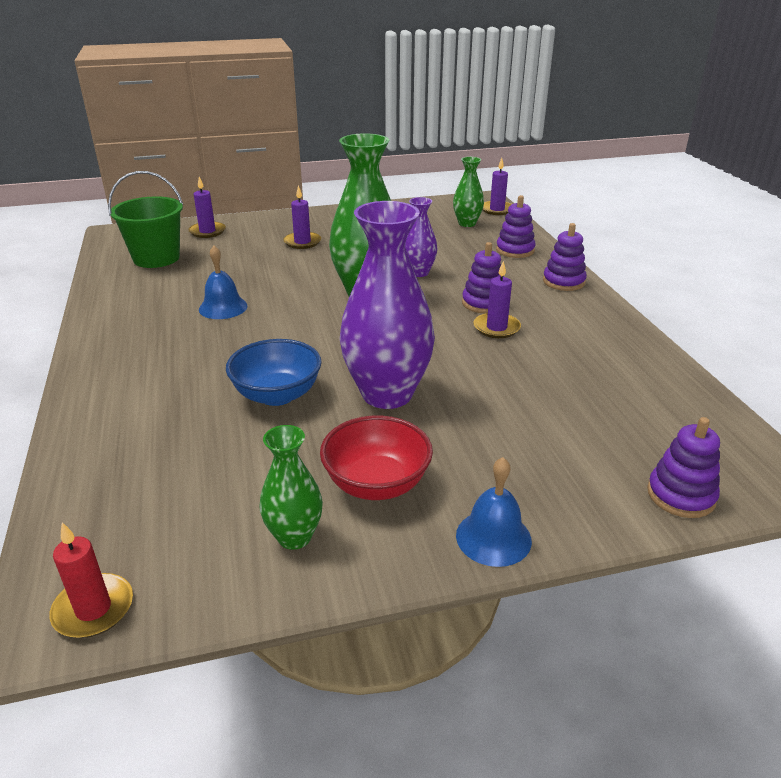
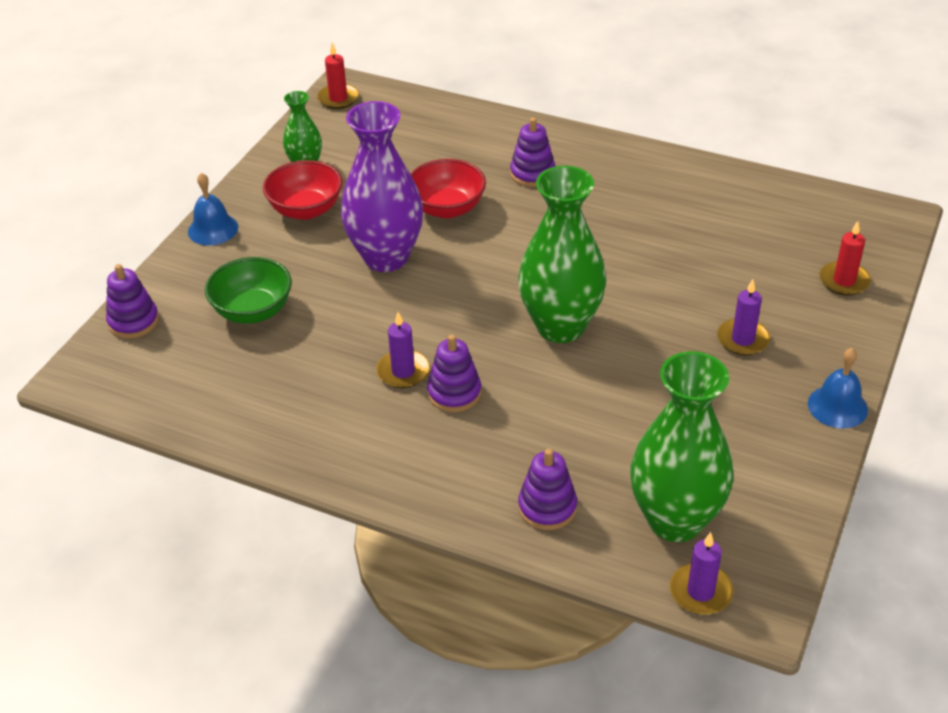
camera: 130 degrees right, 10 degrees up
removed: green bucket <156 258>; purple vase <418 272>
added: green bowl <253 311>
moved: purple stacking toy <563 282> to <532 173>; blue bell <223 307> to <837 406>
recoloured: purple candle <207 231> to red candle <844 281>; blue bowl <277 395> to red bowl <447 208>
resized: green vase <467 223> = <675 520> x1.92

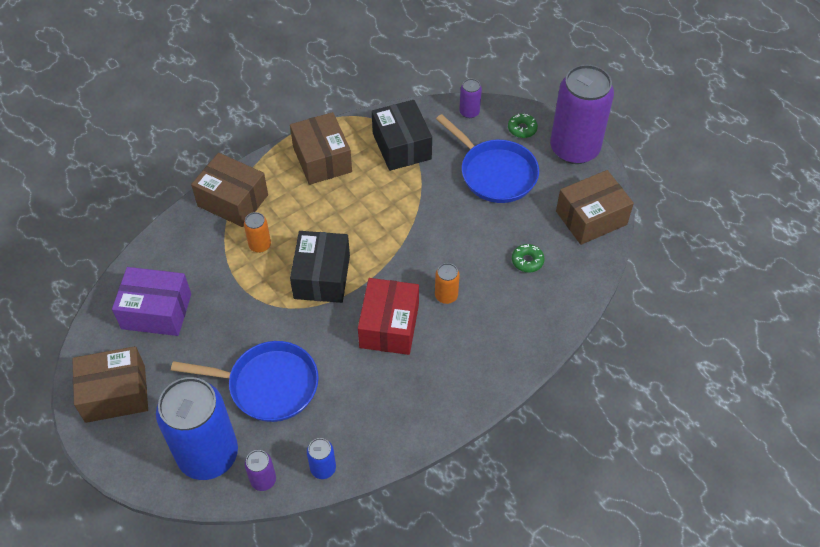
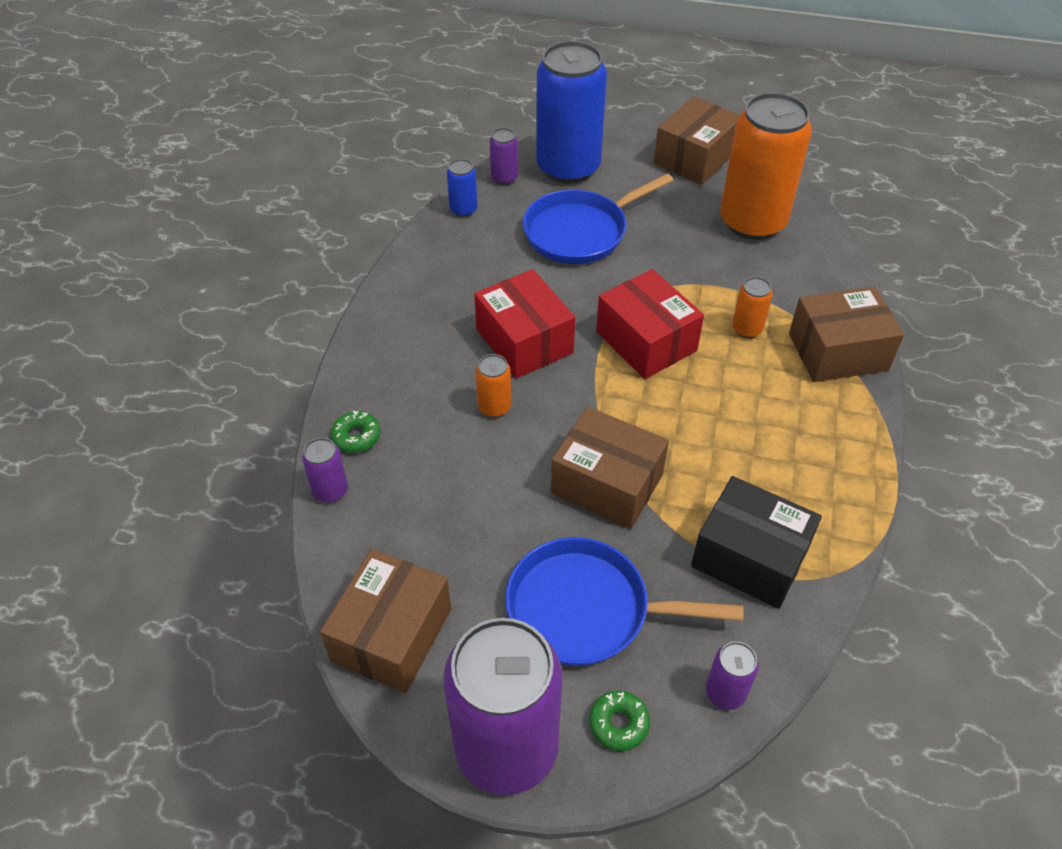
camera: 140 degrees right, 5 degrees down
added: purple can <330 490>
moved: brown box <322 159> to <607 484>; green donut <527 261> to <356 436>
replaced: purple box <156 311> to orange can <752 222>
recoloured: black box <322 277> to red box <646 341>

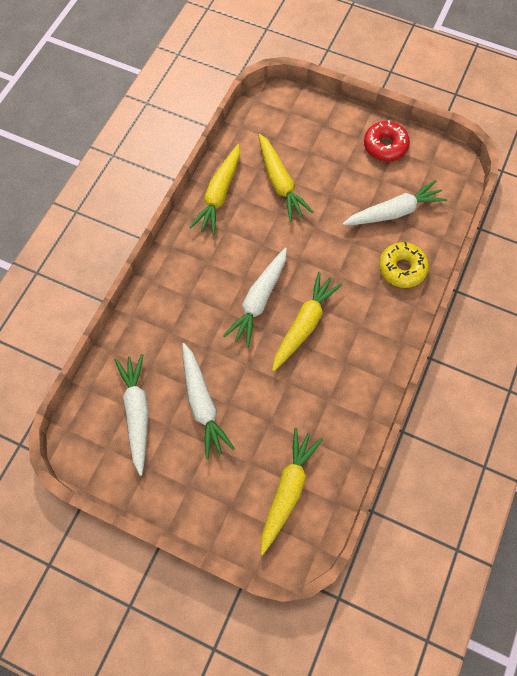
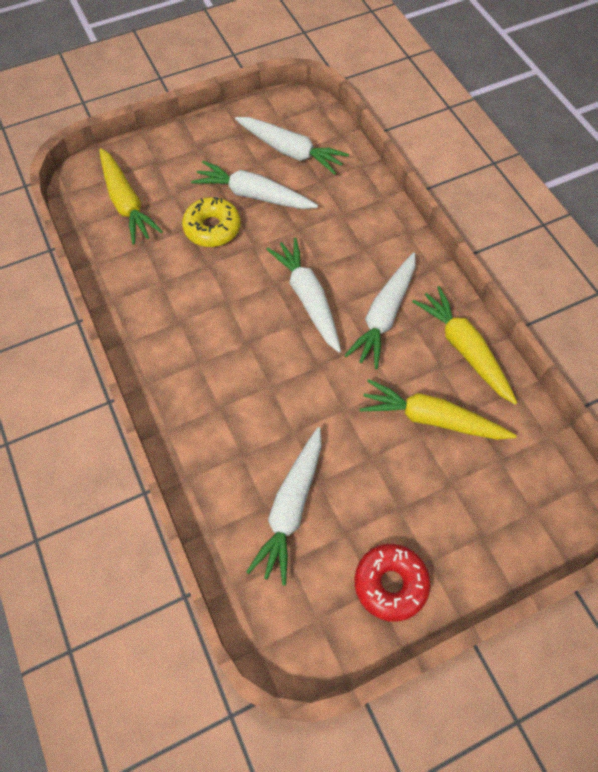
camera: 130 degrees right, 5 degrees down
removed: yellow carrot <304 324>
added: white carrot <384 316>
moved: yellow donut <402 268> to <212 228>

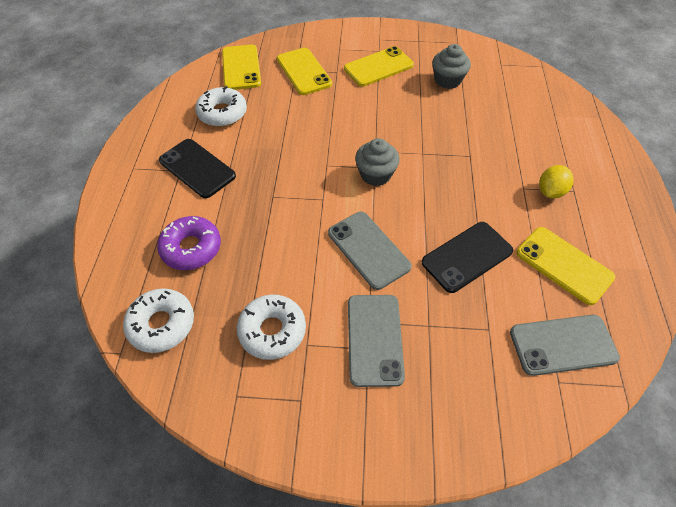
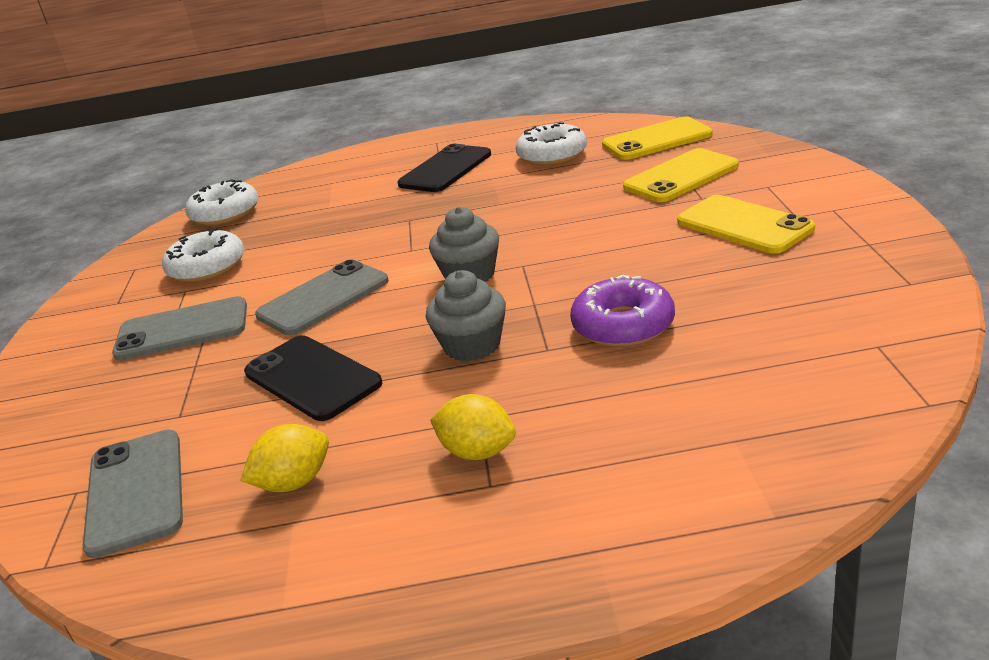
camera: 85 degrees right, 25 degrees down
moved: grey cupcake <447 80> to <472 345>; purple donut <191 248> to <623 325>
replaced: yellow phone <564 265> to yellow lemon <294 482>

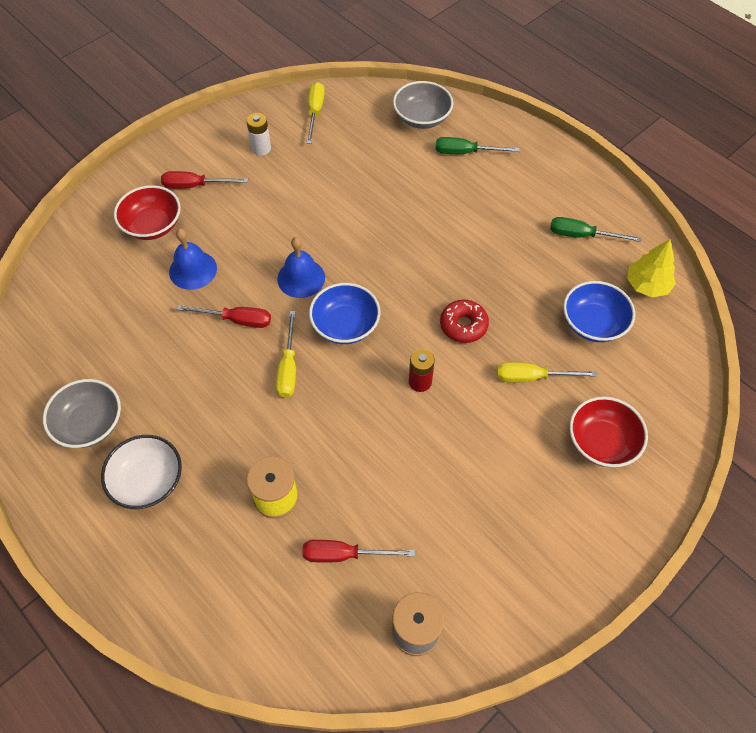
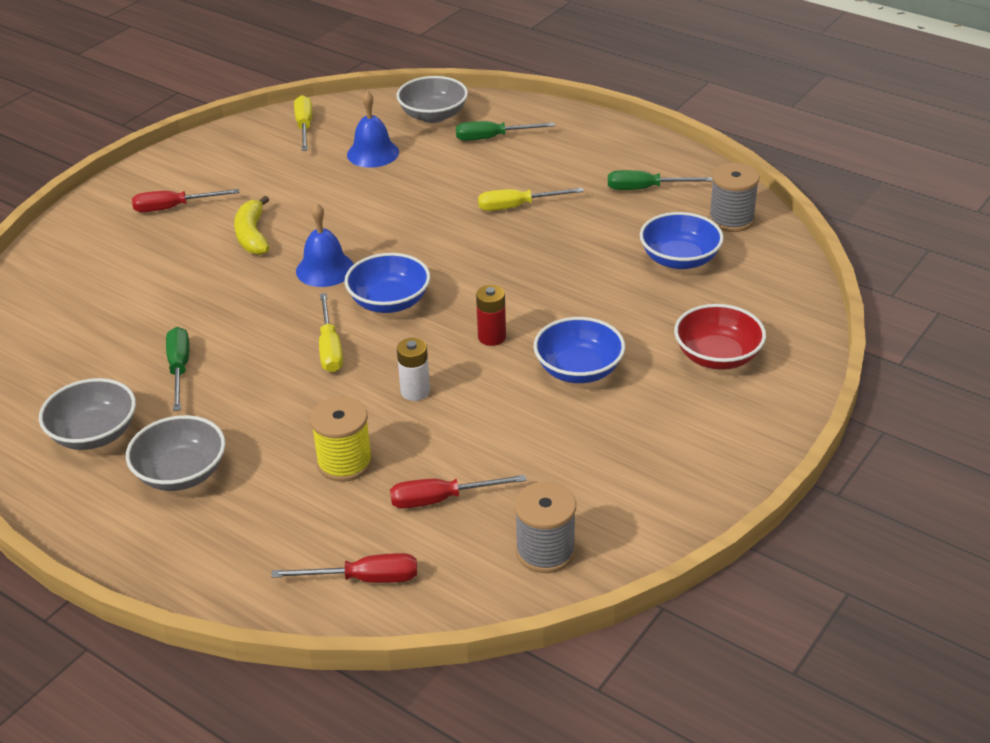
camera: 10 degrees left, 20 degrees down
removed: red bowl <152 225>; red donut <463 325>
added: yellow banana <252 235>; blue bowl <578 370>; green screwdriver <179 369>
moved: white battery <261 148> to <415 391>; blue bell <193 270> to <373 153>; red screwdriver <236 320> to <364 579>; yellow screwdriver <532 377> to <517 206>
replaced: yellow tree <647 285> to grey spool <731 219>
recoloured: white bowl <148 481> to grey bowl <181 473>

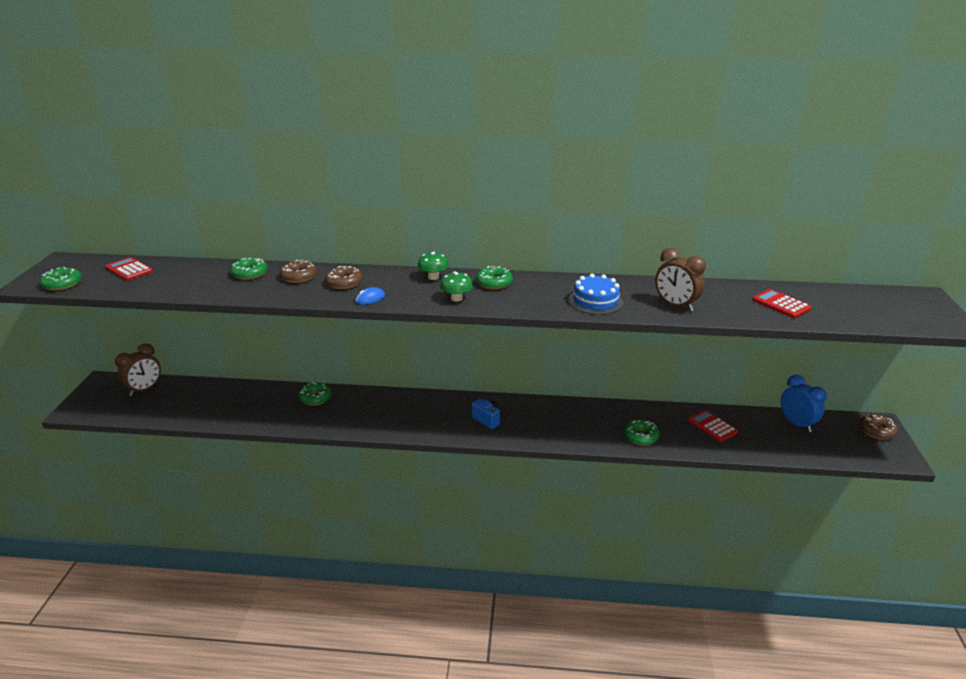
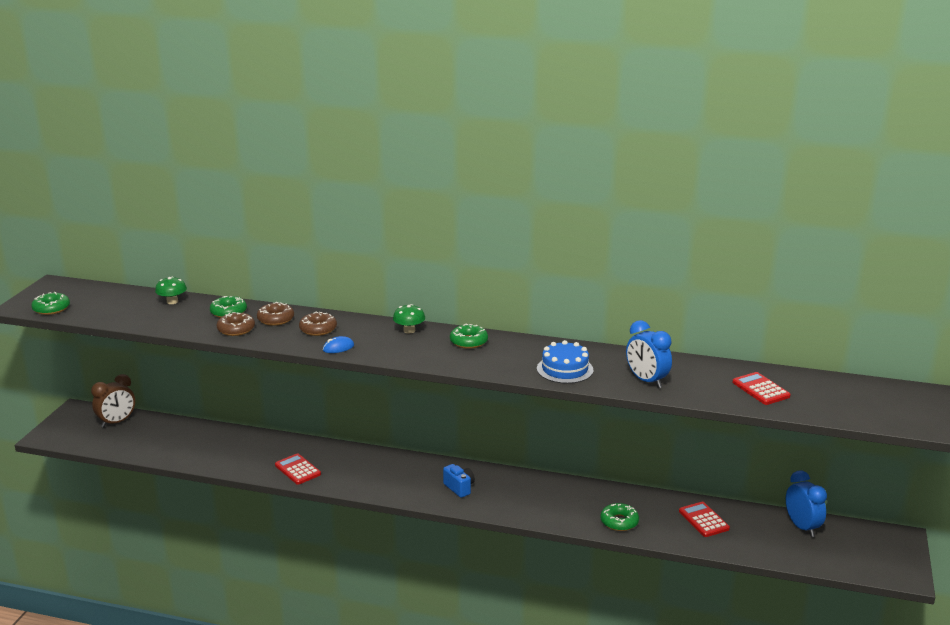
camera: 10 degrees right, 5 degrees down
removed: green donut <315 398>
moved: red calculator <129 270> to <297 470>; green mushroom <456 298> to <172 301>; brown donut <876 431> to <236 329>
recoloured: brown clock <675 305> to blue clock <646 381>

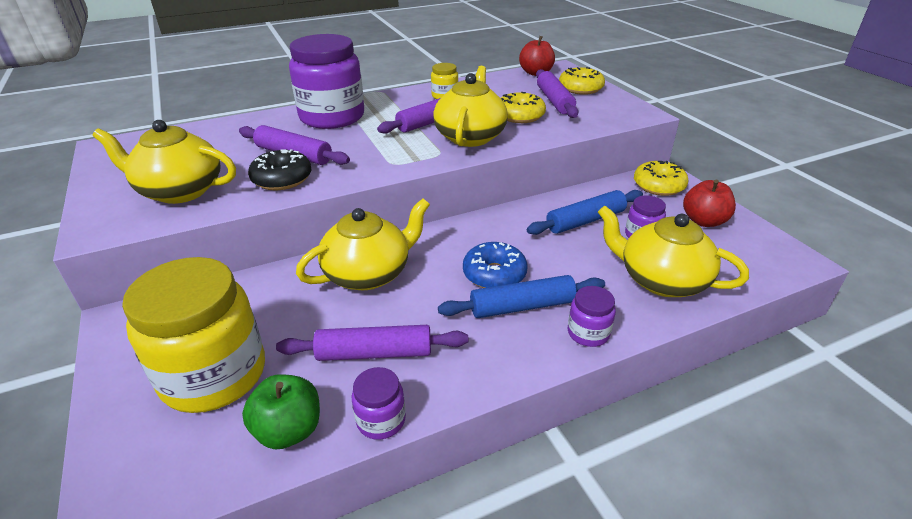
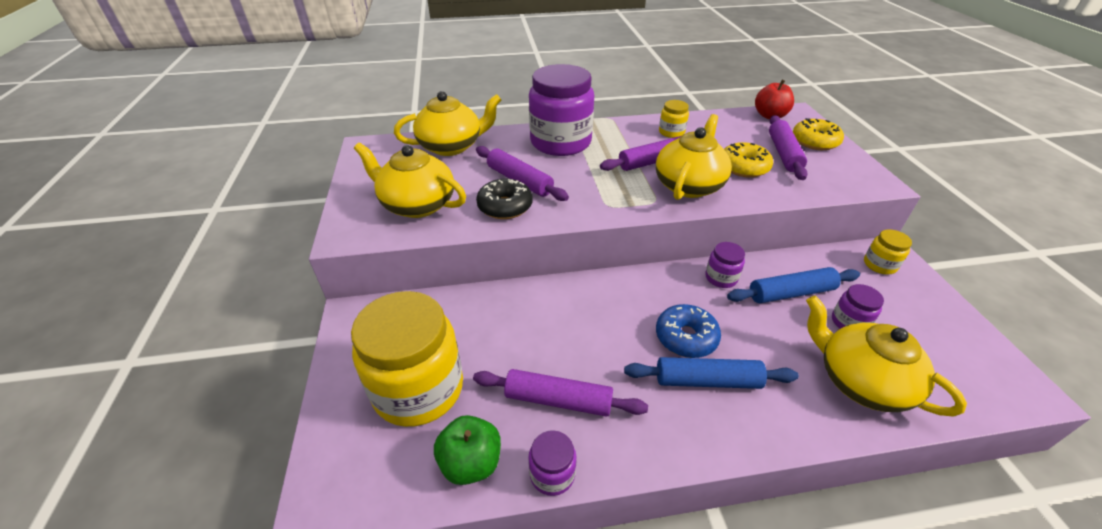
camera: 15 degrees right, 5 degrees up
removed: red apple <704 221>
moved: yellow teapot <369 273> to <451 146>; purple jar <588 333> to <721 278>
replaced: yellow donut <658 186> to yellow jar <879 265>

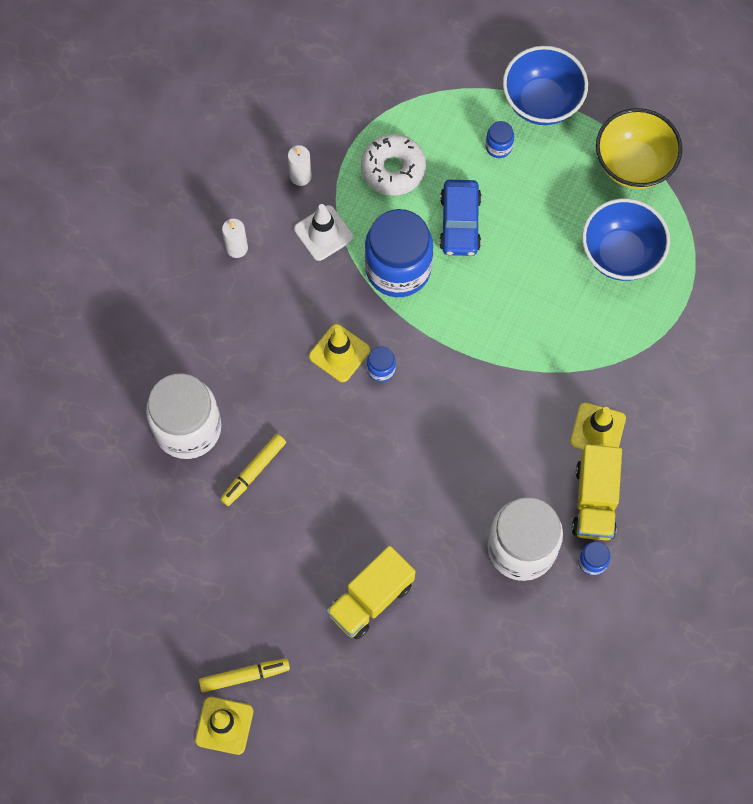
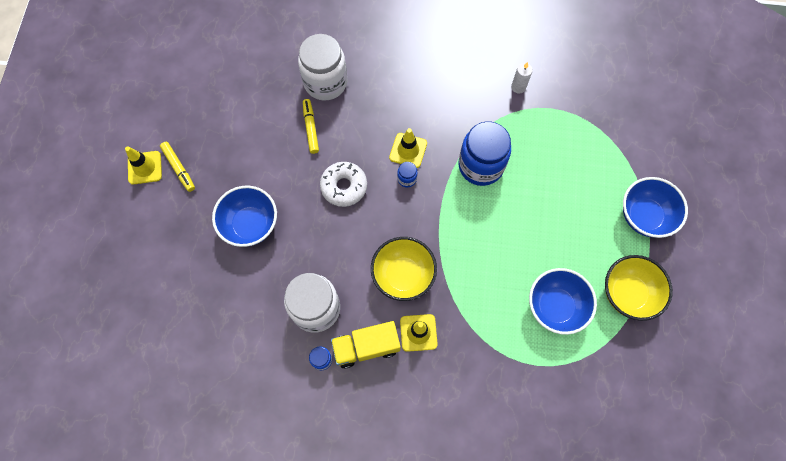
camera: 70 degrees right, 0 degrees up
removed: blue jar <498 147>; blue car <460 223>; white traffic cone <323 233>; white candle <237 248>
added: yellow bowl <403 275>
moved: white donut <393 169> to <344 186>
replaced: yellow truck <371 599> to blue bowl <250 225>
turned: yellow marker <253 472> = <311 128> 60 degrees clockwise

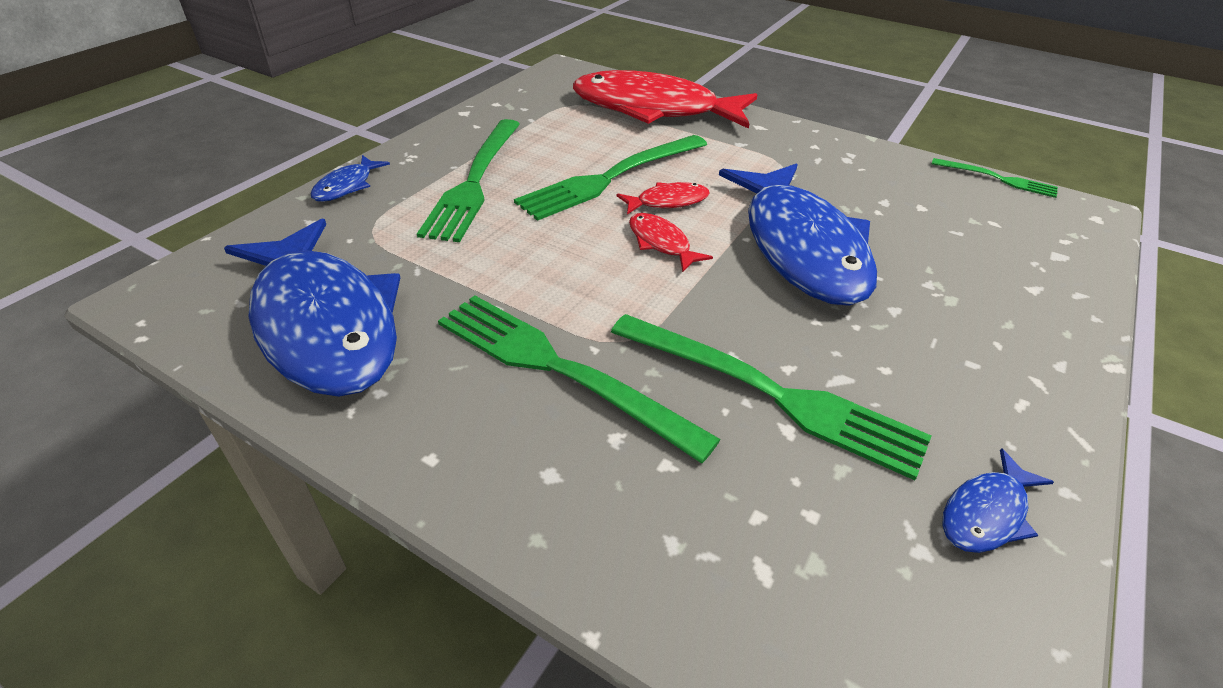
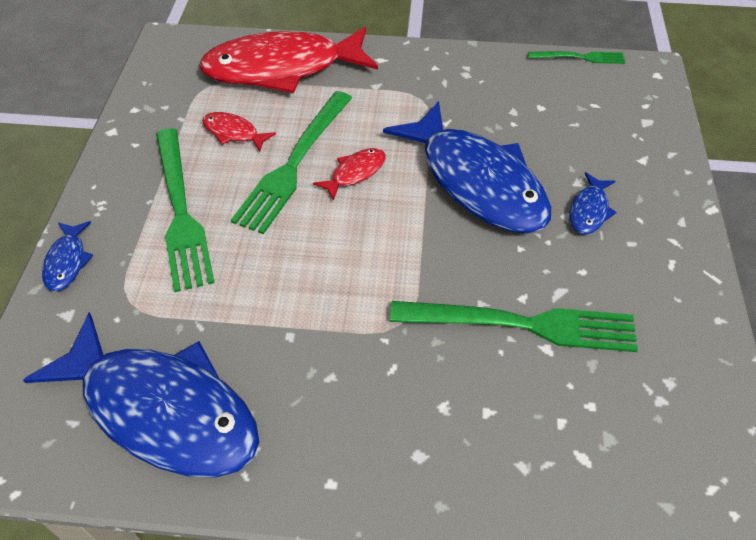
camera: 25 degrees left, 10 degrees up
removed: green fork <559 369>
moved: red fish <661 243> to <233 133>; blue fish <986 513> to <589 210>

